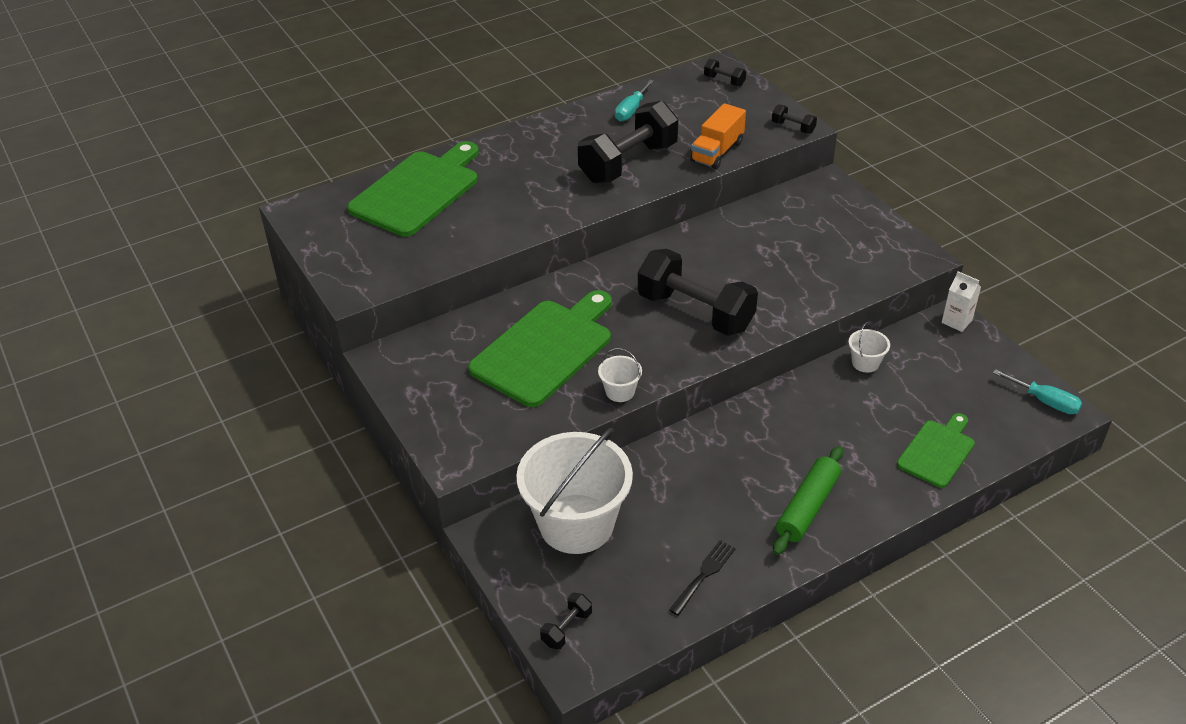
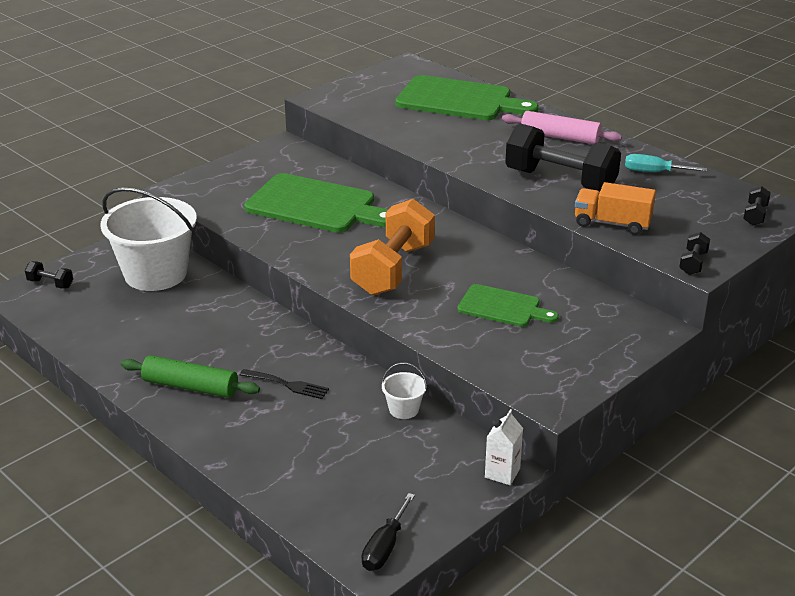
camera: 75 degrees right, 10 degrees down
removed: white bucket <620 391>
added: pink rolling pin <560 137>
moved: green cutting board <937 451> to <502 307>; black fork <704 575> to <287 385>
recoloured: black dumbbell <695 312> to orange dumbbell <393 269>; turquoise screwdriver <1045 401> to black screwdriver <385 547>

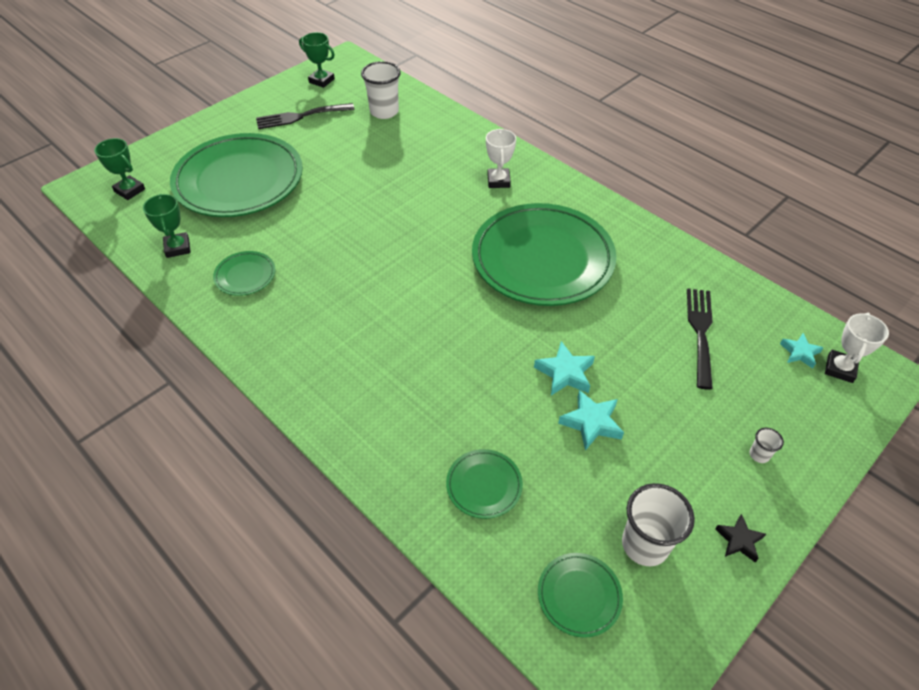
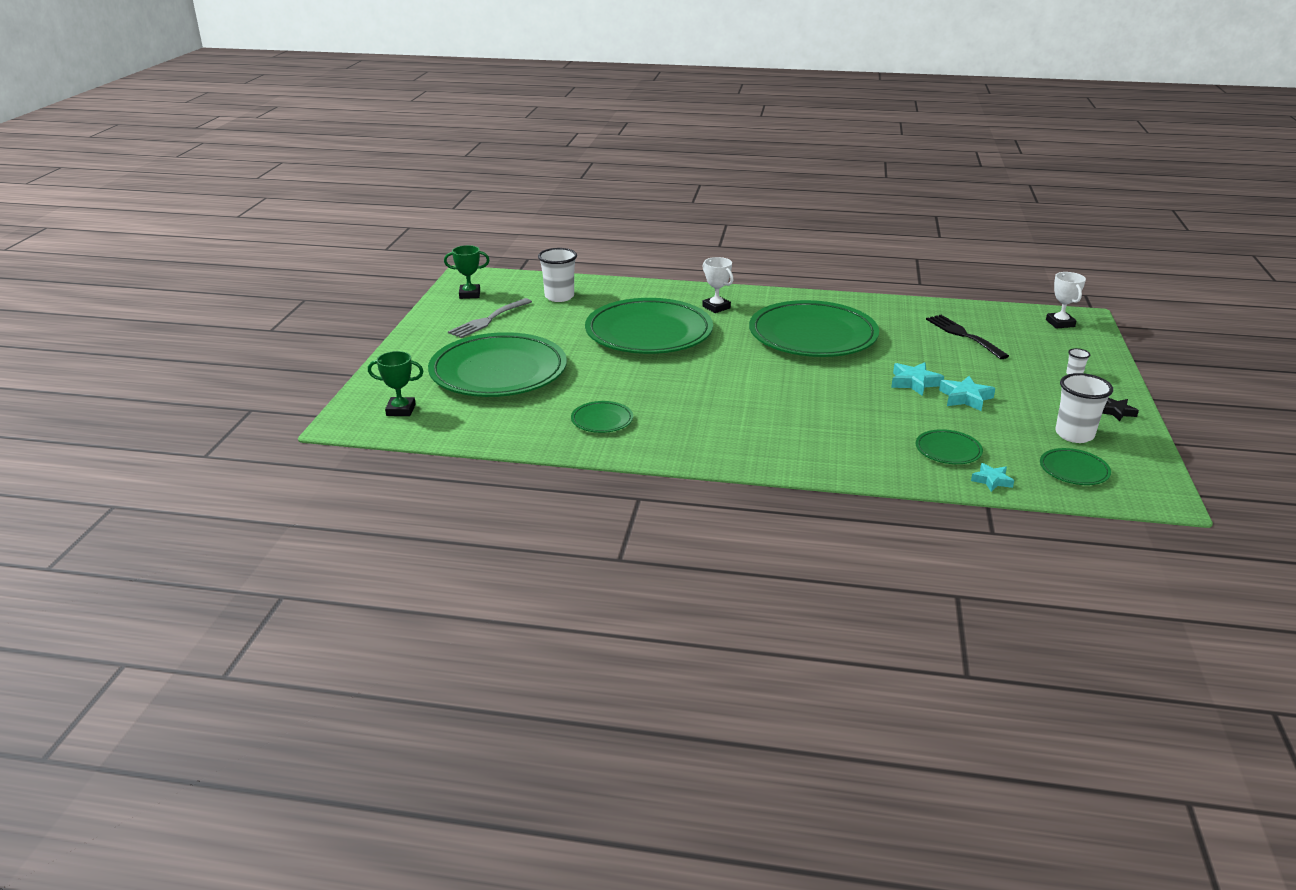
camera: 35 degrees left, 20 degrees down
removed: green trophy <177 248>
added: green plate <649 333>
moved: turquoise star <799 353> to <992 480>
recoloured: black fork <300 117> to grey fork <488 320>

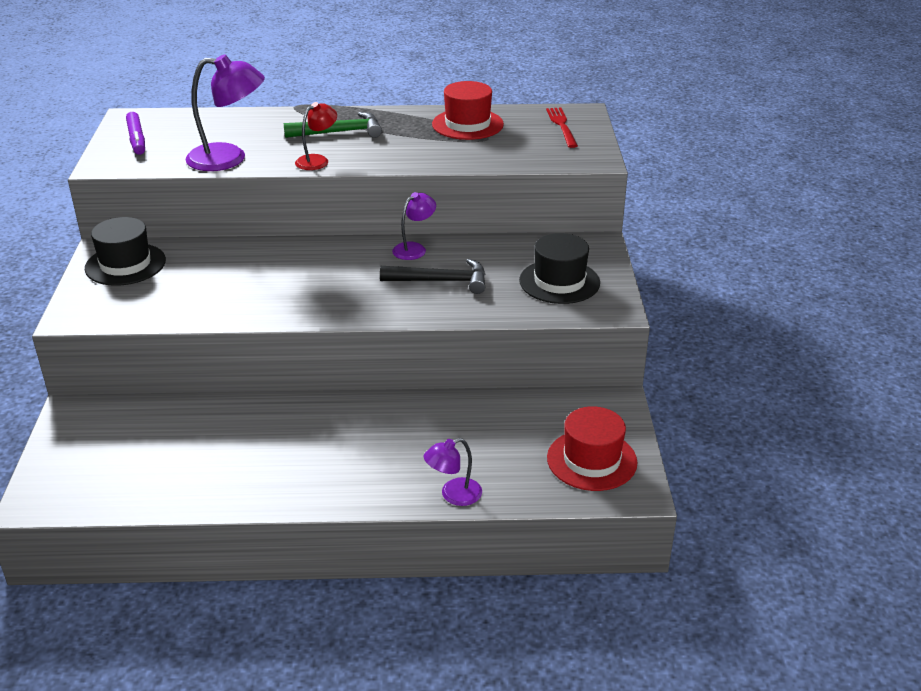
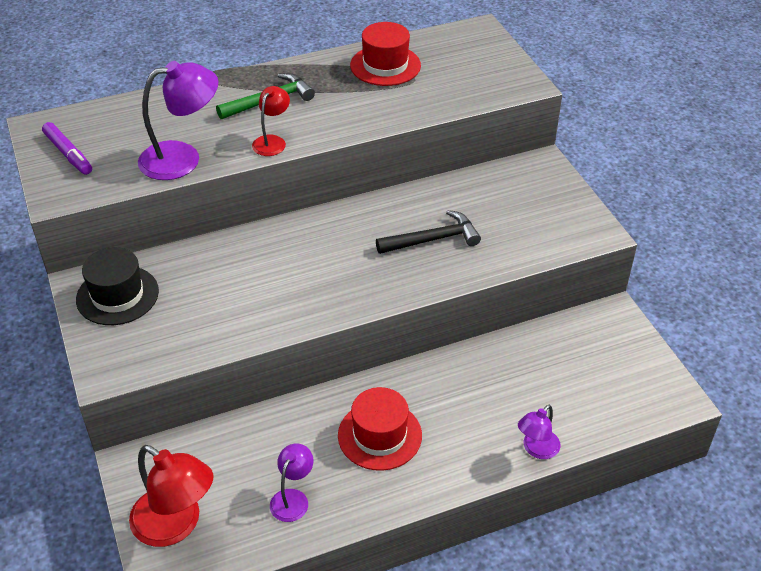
camera: 20 degrees left, 10 degrees up
removed: red fork <562 126>; black hat <559 282>
added: red lamp <176 525>
moved: purple lamp <414 248> to <293 498>; red hat <591 460> to <379 435>

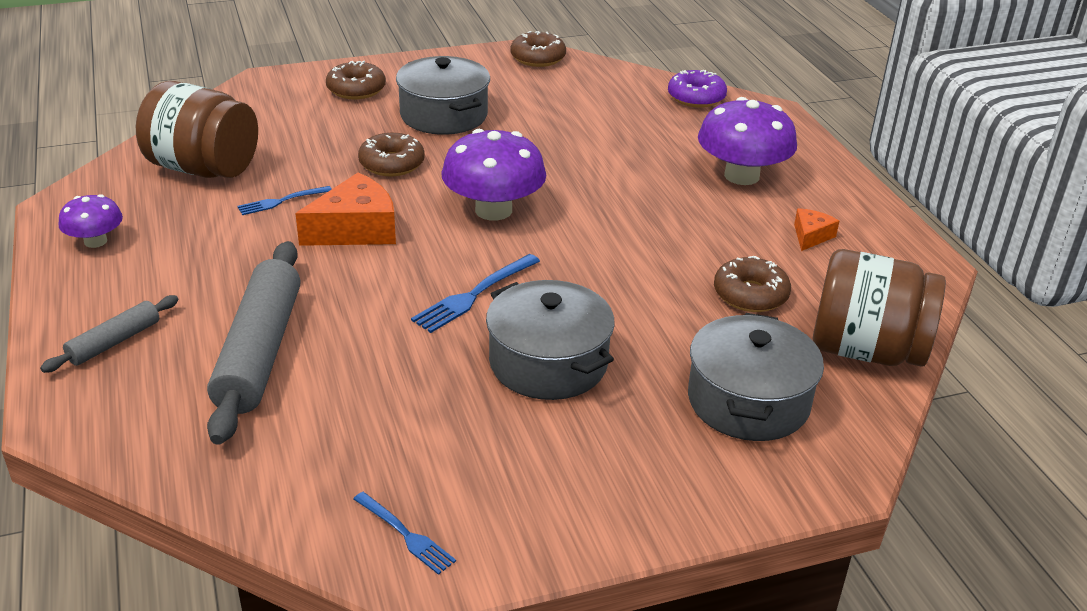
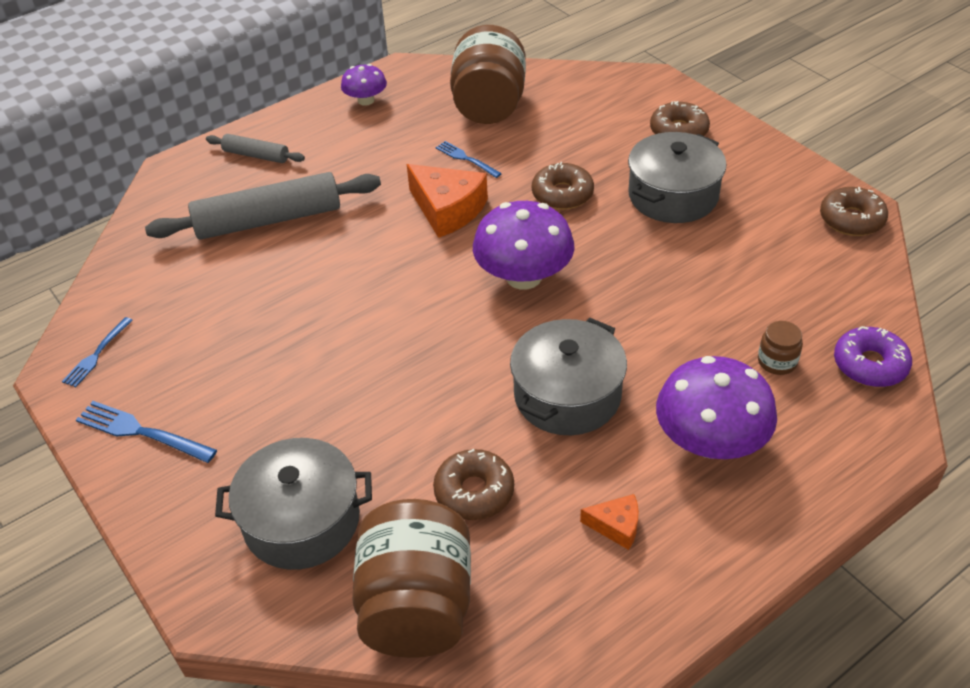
camera: 75 degrees right, 10 degrees up
added: brown jar <777 361>
moved: blue fork <474 295> to <141 432>; grey pot <548 363> to <567 395>

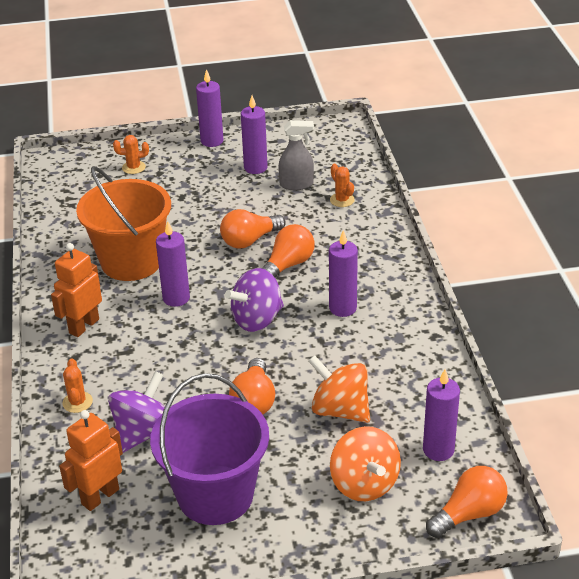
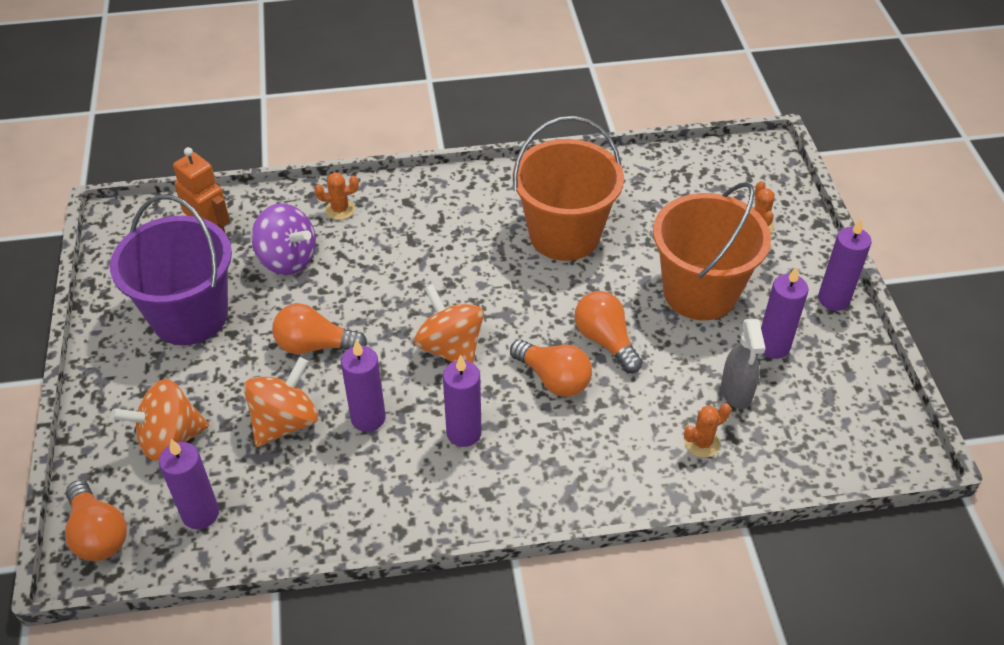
camera: 90 degrees right, 10 degrees up
removed: orange robot <83 326>
added: orange bucket <700 292>
moved: purple candle <176 298> to <368 418>
recoloured: purple spinning top <257 319> to orange spinning top <450 348>

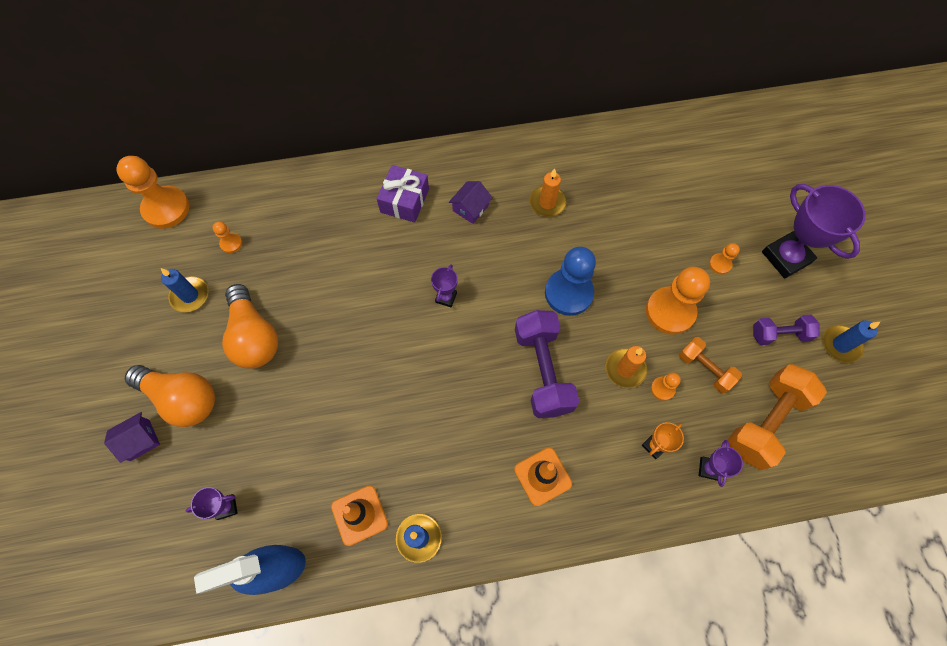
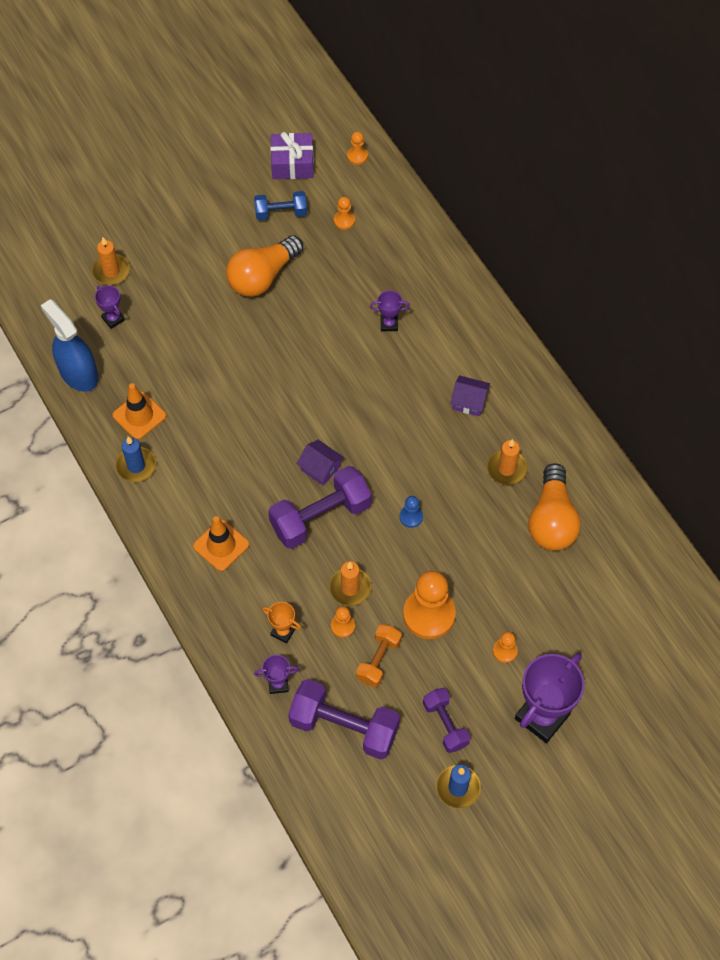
camera: 70 degrees right, 5 degrees down
added: orange candle <111 271>
moved: purple gift <404 200> to <292 164>; purple trophy <446 297> to <389 324>; orange light bulb <182 399> to <552 520>; purple house <140 440> to <320 468>
replaced: blue candle <190 295> to blue dumbbell <281 213>
recoloured: orange dumbbell <765 421> to purple dumbbell <344 727>
resized: orange pawn <166 208> = <357 156> x0.47; blue pawn <568 293> = <411 517> x0.47

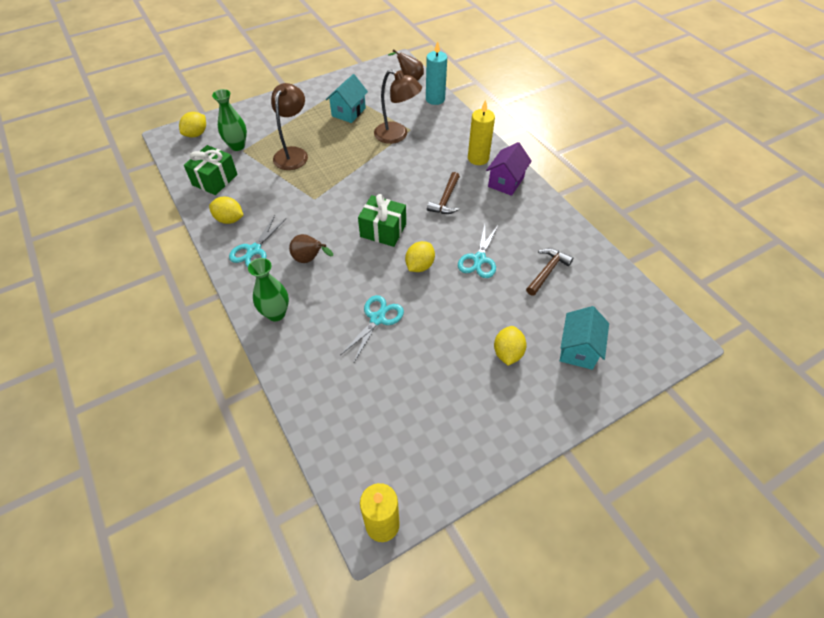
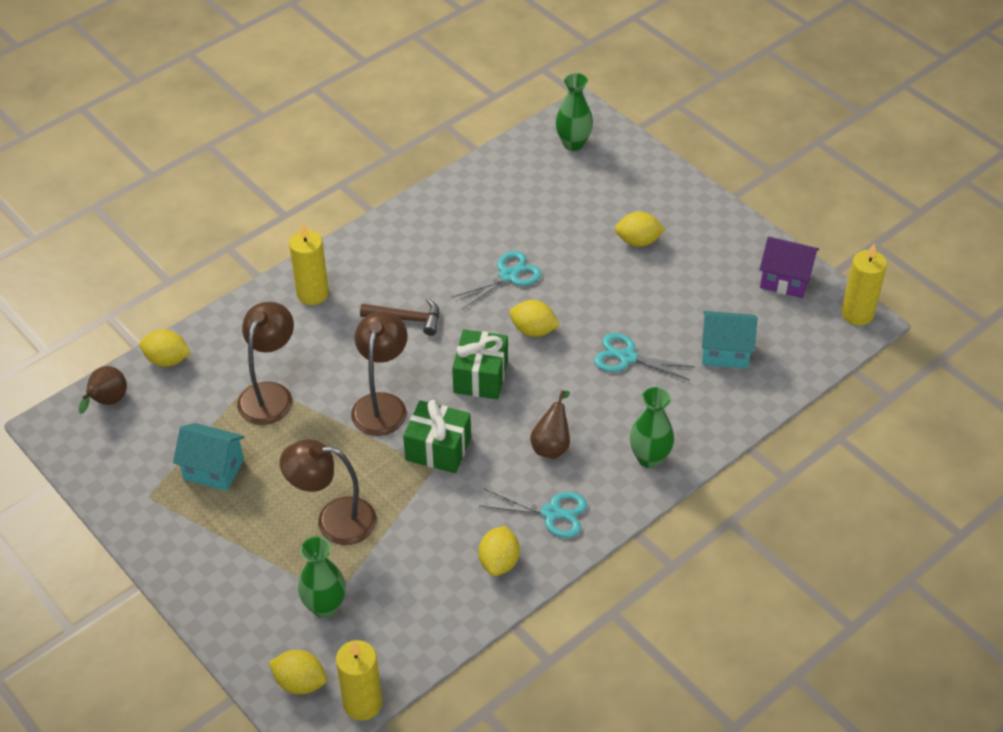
camera: 100 degrees left, 5 degrees down
removed: brown hammer <547 271>
added: green vase <573 144>; brown lamp <382 404>; yellow candle <362 703>
moved: purple house <506 182> to <785 280>; green gift <215 180> to <438 449>; turquoise house <578 349> to <725 352>
replaced: turquoise candle <435 99> to yellow lemon <167 360>
turned: turquoise scissors <479 259> = <508 275> 45 degrees counterclockwise

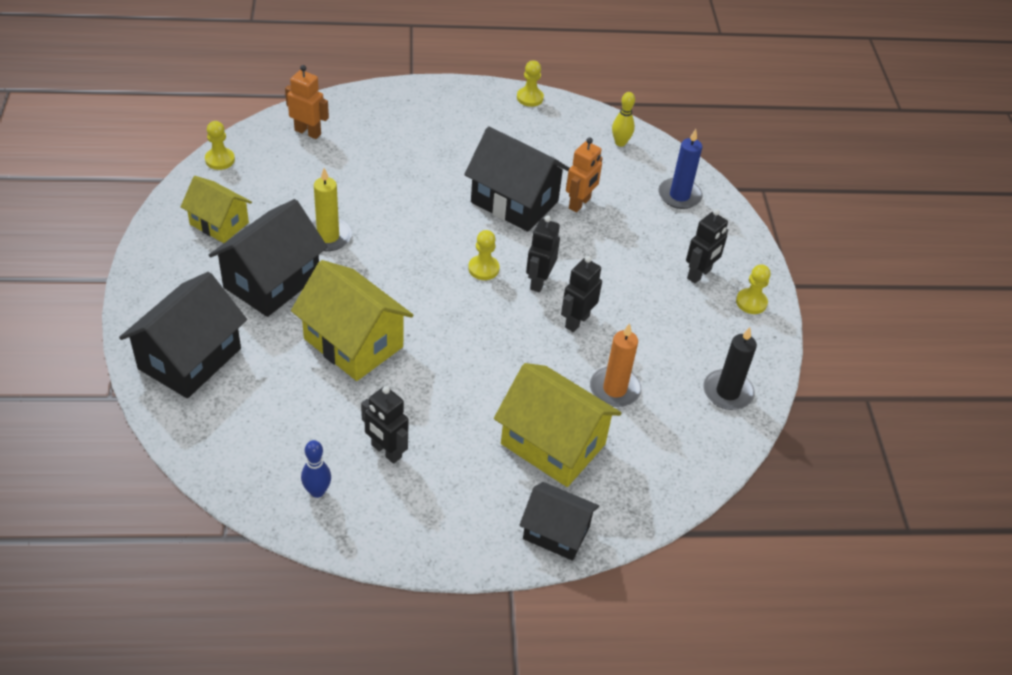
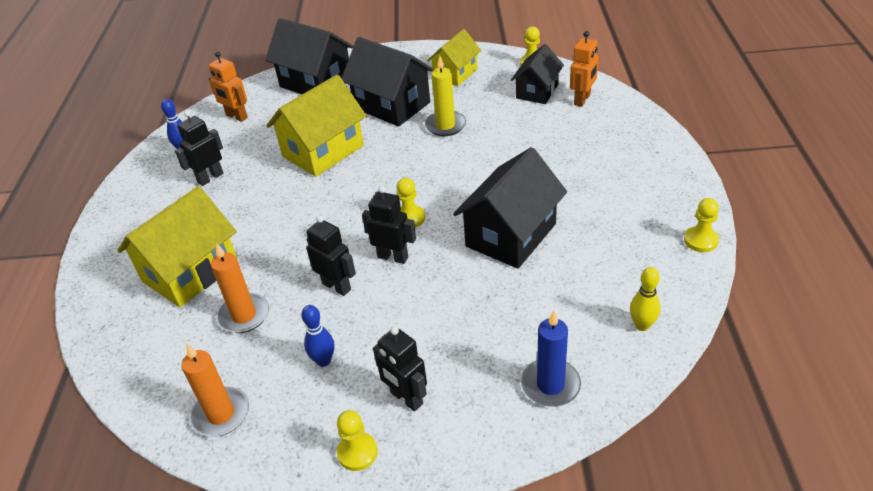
camera: 100 degrees right, 5 degrees down
added: blue bowling pin <324 361>
moved: orange robot <580 203> to <236 116>; black house <556 532> to <537 91>
recoloured: black candle <727 392> to orange candle <221 414>

